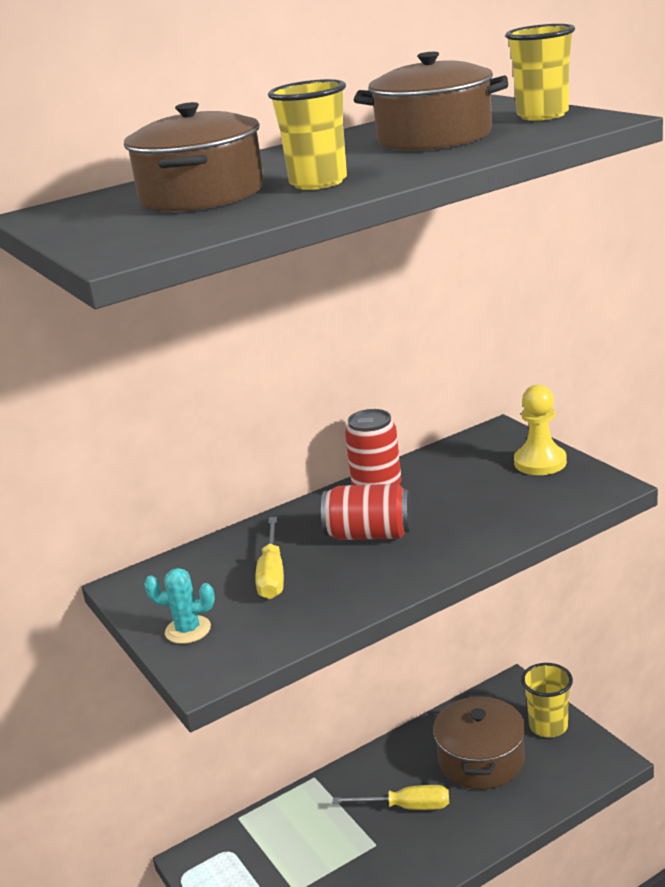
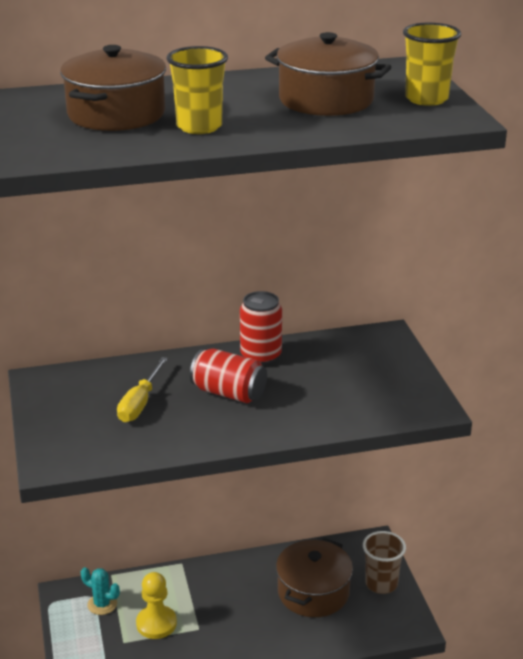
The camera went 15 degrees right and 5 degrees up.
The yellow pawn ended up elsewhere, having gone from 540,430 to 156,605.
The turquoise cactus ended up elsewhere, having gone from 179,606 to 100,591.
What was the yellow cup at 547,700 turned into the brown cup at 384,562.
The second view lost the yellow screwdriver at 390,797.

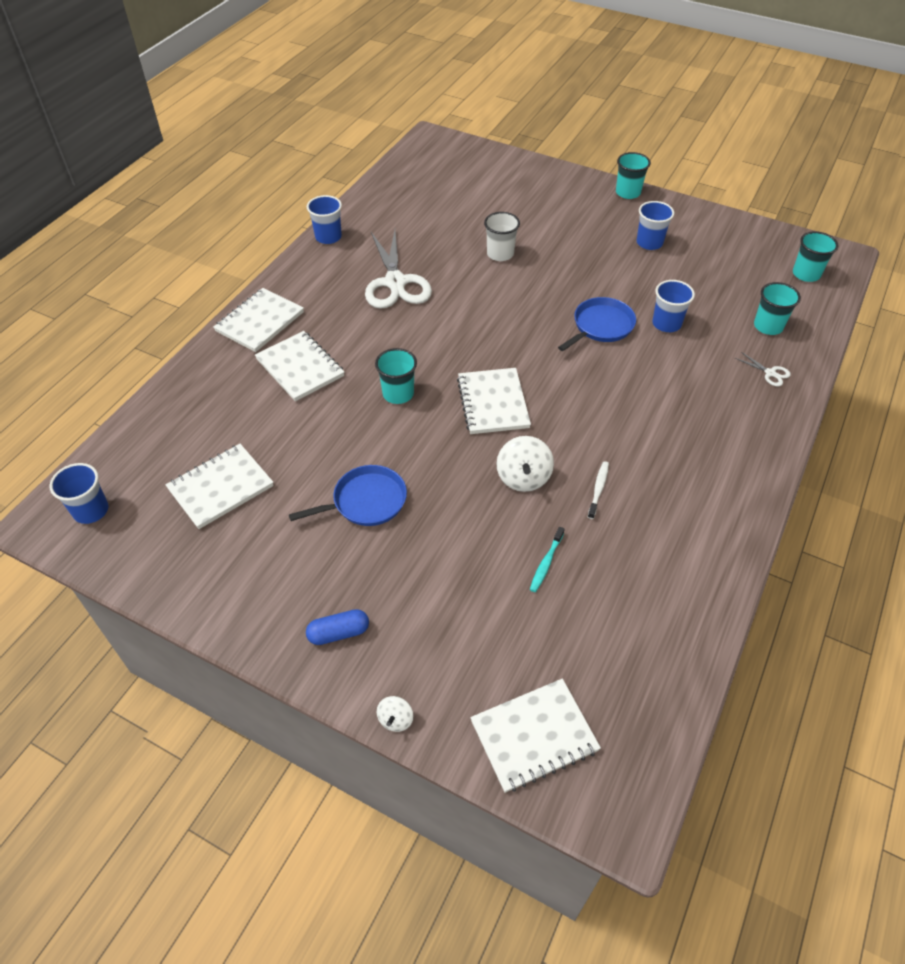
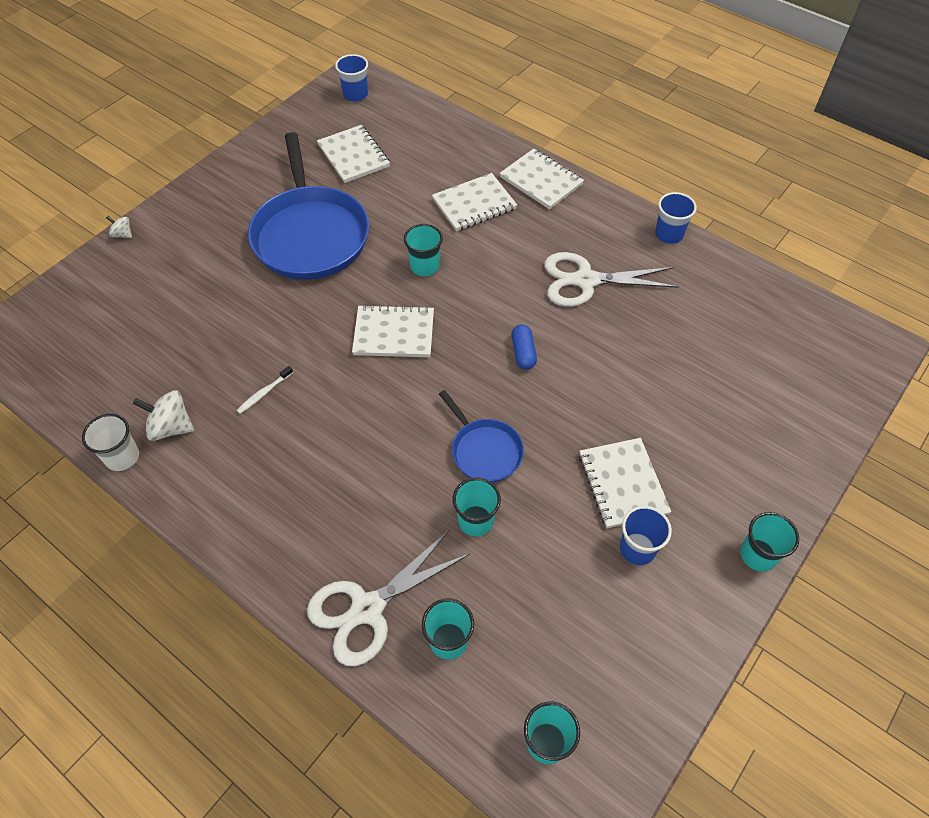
The camera went 100 degrees right and 5 degrees up.
The white cup ended up elsewhere, having gone from 502,236 to 110,442.
What was the blue cup at 673,306 turned into the turquoise cup at 477,507.
The size of the white scissors at 763,369 changed by a factor of 2.50.
The white spinning top ended up elsewhere, having gone from 525,464 to 163,416.
The white toothbrush at 598,490 ended up facing another way, 105 degrees clockwise from before.
The size of the blue pan at 348,495 changed by a factor of 1.99.
The second view lost the turquoise toothbrush at 547,559.
The blue capsule ended up elsewhere, having gone from 337,627 to 524,347.
The white notebook ended up elsewhere, having gone from 535,736 to 625,483.

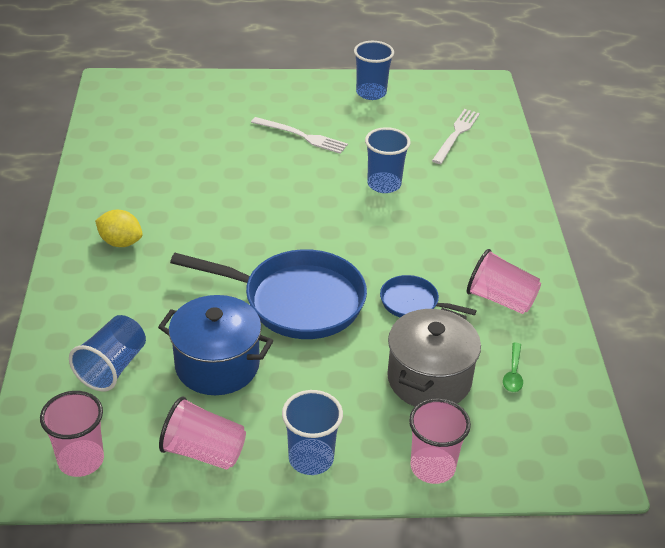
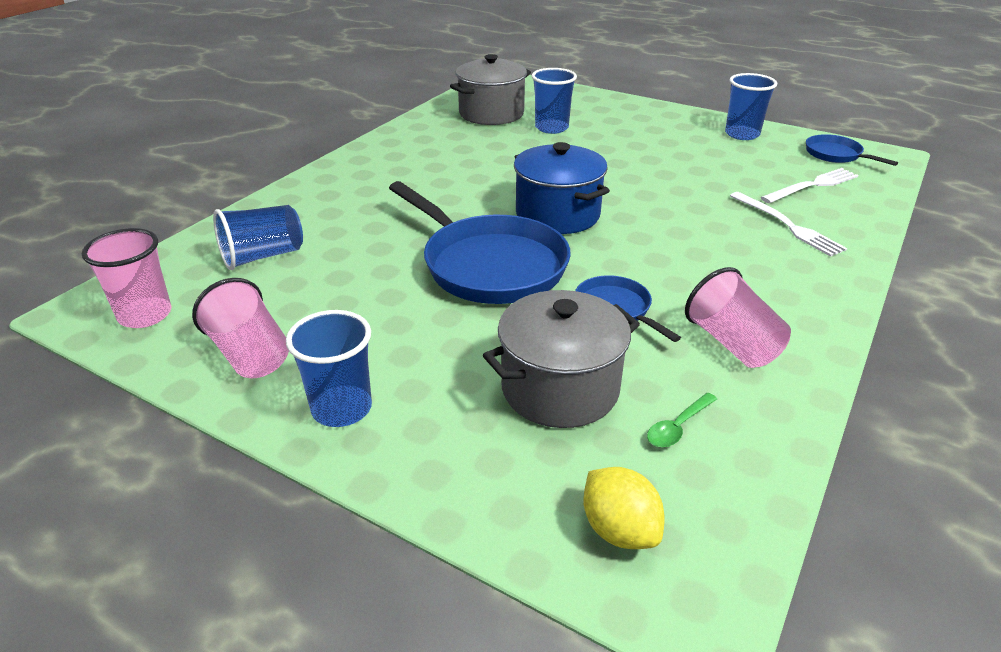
The camera went 35 degrees right and 5 degrees down.
The white fork ended up elsewhere, having gone from 299,135 to 788,224.
The blue cup ended up elsewhere, having gone from 388,160 to 554,101.
The yellow lemon ended up elsewhere, having gone from 119,228 to 624,508.
The blue pot ended up elsewhere, having gone from 215,345 to 562,188.
The second view lost the pink cup at 440,441.
The second view gained the grey pot at 490,89.
The second view gained the blue pan at 852,150.

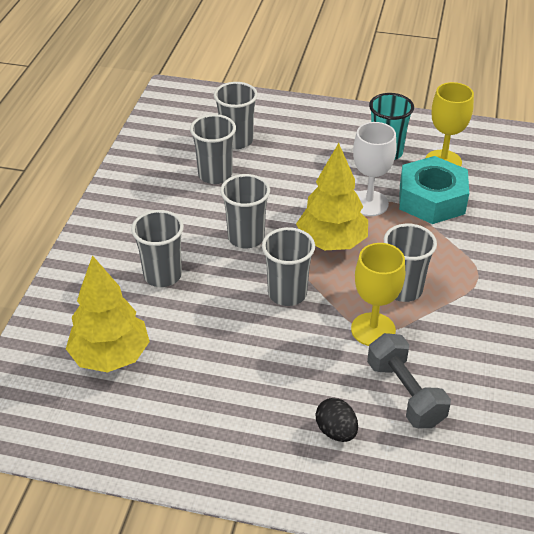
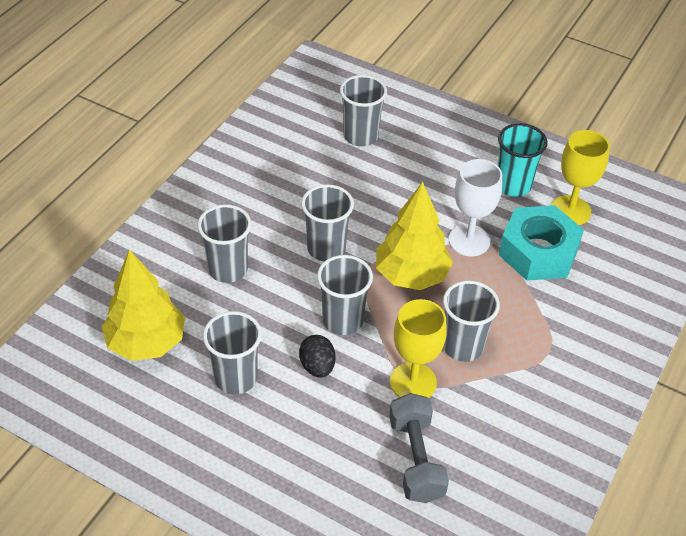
The camera went 15 degrees right and 5 degrees up.
The grey cup ended up elsewhere, having gone from 213,149 to 232,352.
The black egg ended up elsewhere, having gone from 337,420 to 317,356.

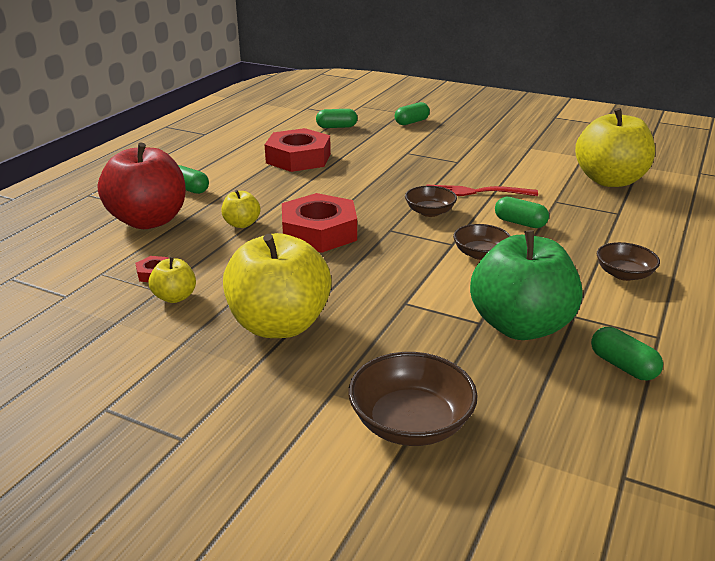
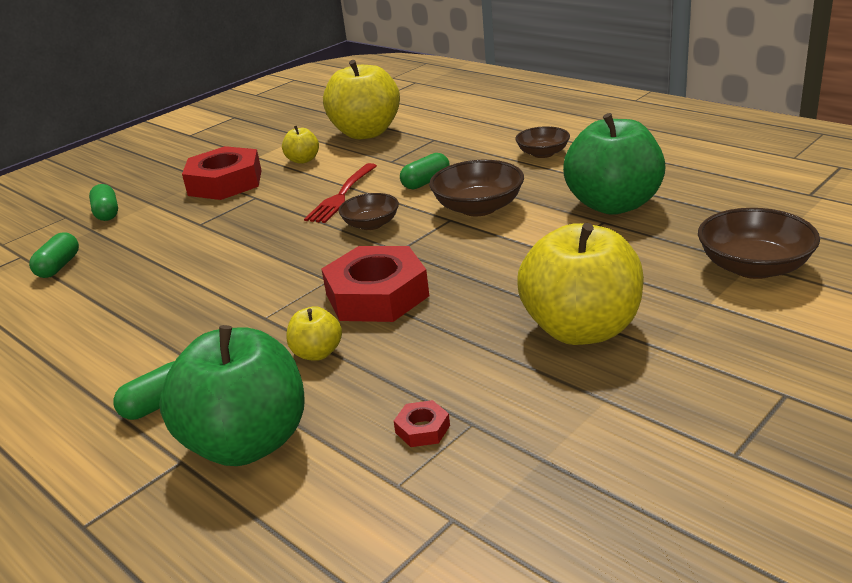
The camera went 70 degrees left and 0 degrees up.
The red nut ended up elsewhere, having gone from 298,150 to 222,173.
What was the red apple at 142,186 turned into the green apple at 232,395.
The size of the brown bowl at 481,242 changed by a factor of 1.56.
The yellow apple ended up elsewhere, having gone from 172,280 to 300,145.
The second view lost the green capsule at 627,353.

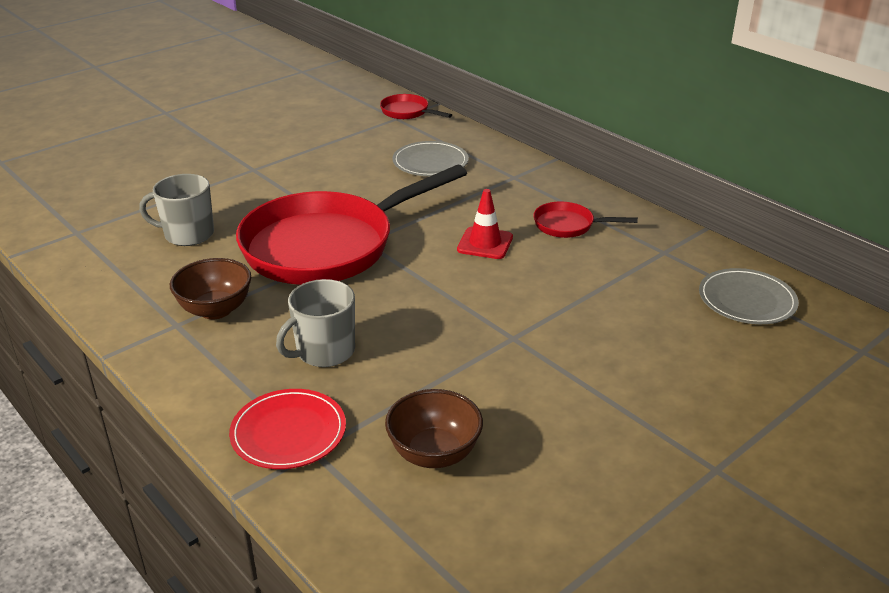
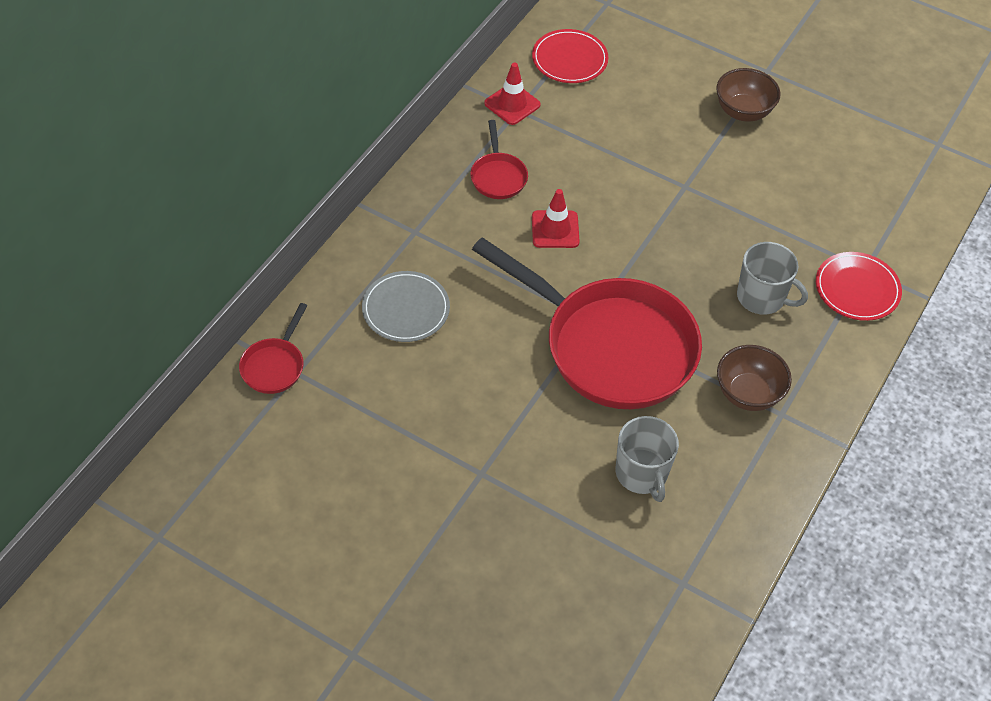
The camera went 110 degrees left and 20 degrees up.
What was the grey plate at 749,296 turned into the red plate at 570,56.
The brown bowl ended up elsewhere, having gone from 434,428 to 748,95.
The second view gained the red traffic cone at 512,94.

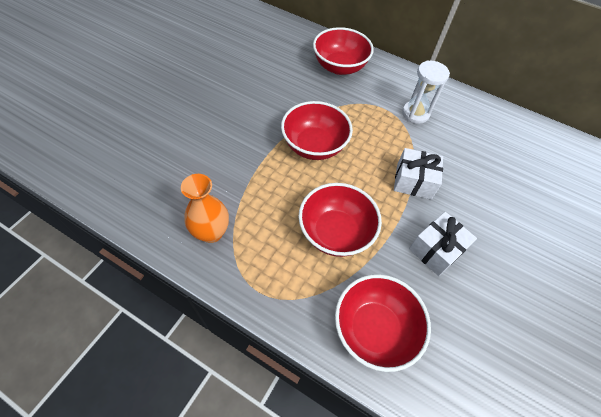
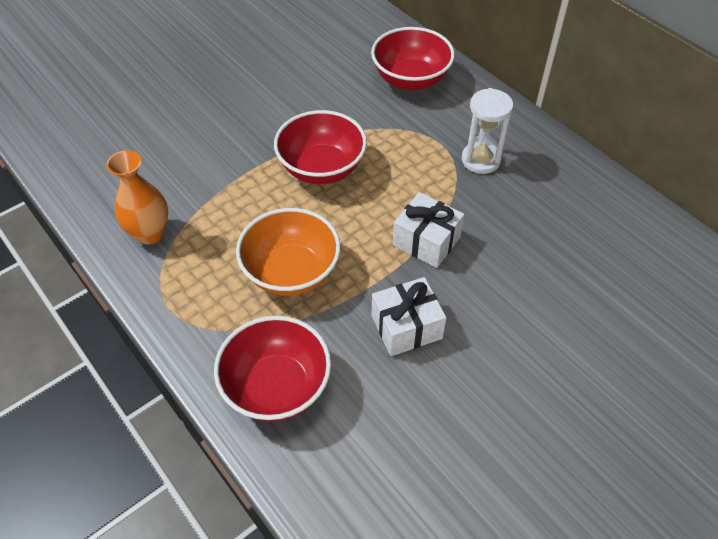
The camera went 25 degrees right and 5 degrees down.
What was the red bowl at 340,220 turned into the orange bowl at 288,252.

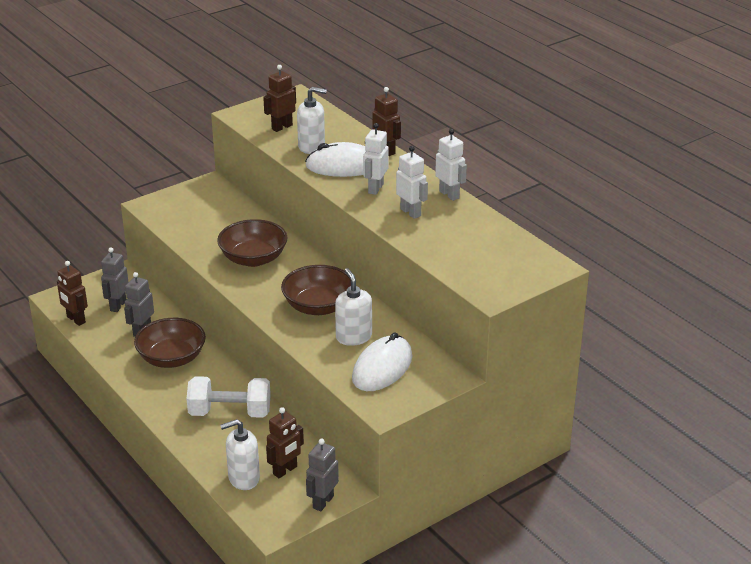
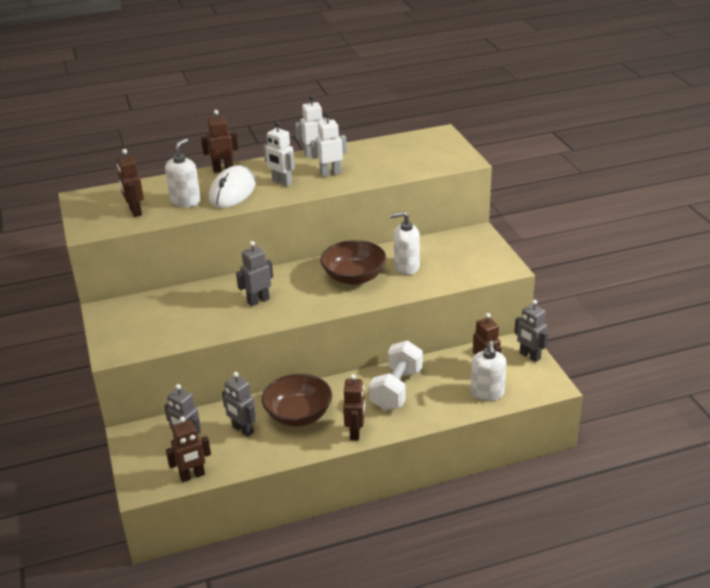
The camera went 70 degrees left and 0 degrees up.
Where the brown bowl stood at 252,243, the grey robot came to stand at 254,273.
The second view lost the white mouse at 382,361.
The second view gained the brown robot at 354,407.

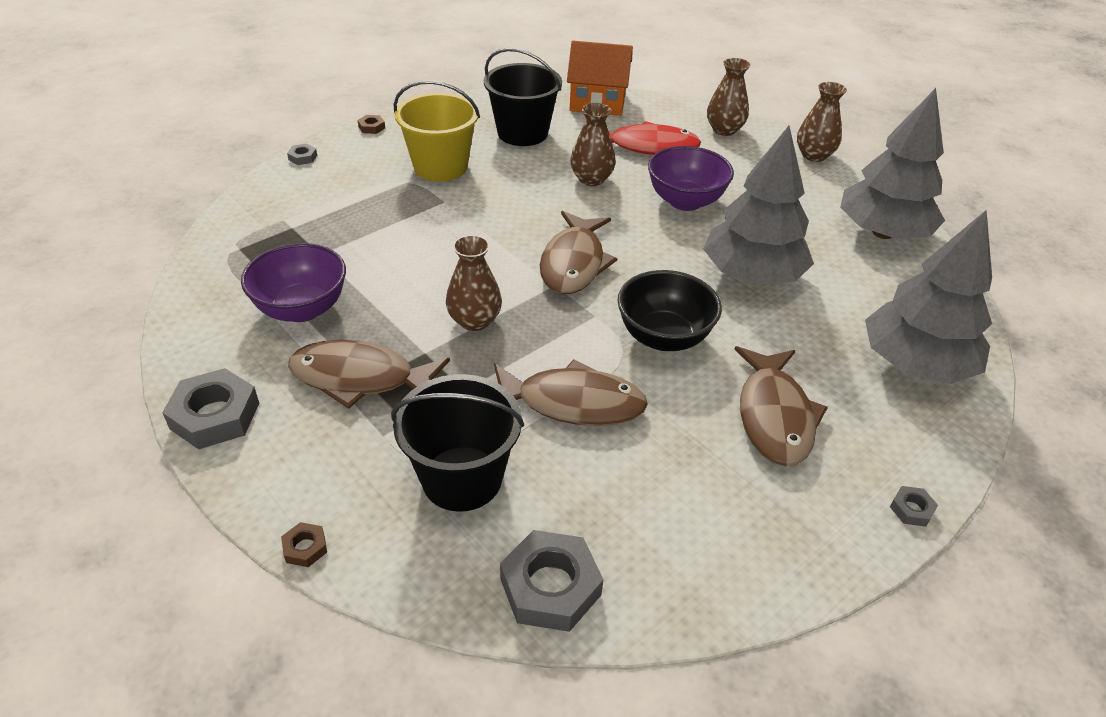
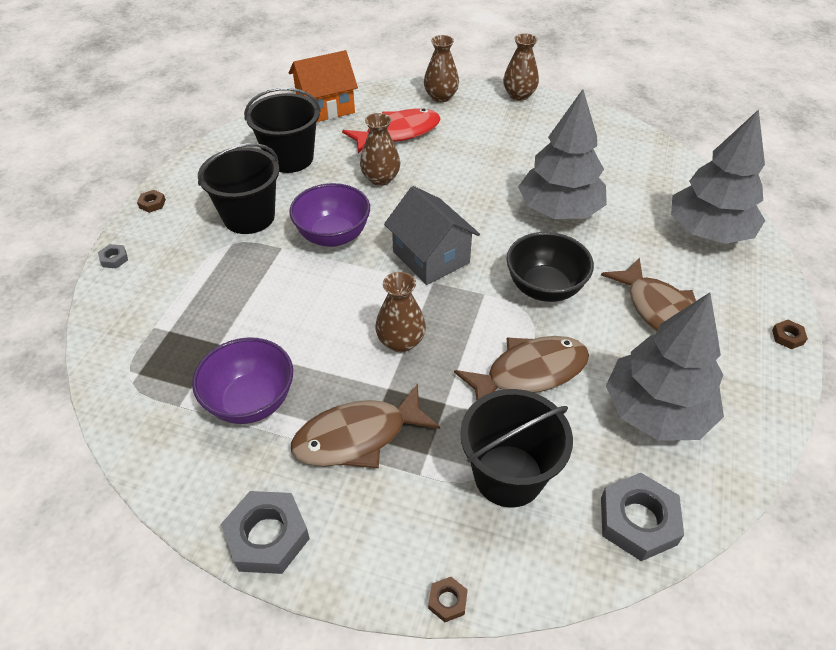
The camera went 30 degrees left and 5 degrees up.
What was the yellow bucket at 437,131 turned into the black bucket at 238,188.
The grey tree ended up elsewhere, having gone from 892,163 to 665,366.
The purple bowl ended up elsewhere, having gone from 691,178 to 329,215.
Where the brown fish stood at 578,252, the grey house came to stand at 432,235.
What was the grey nut at 914,506 turned into the brown nut at 790,334.

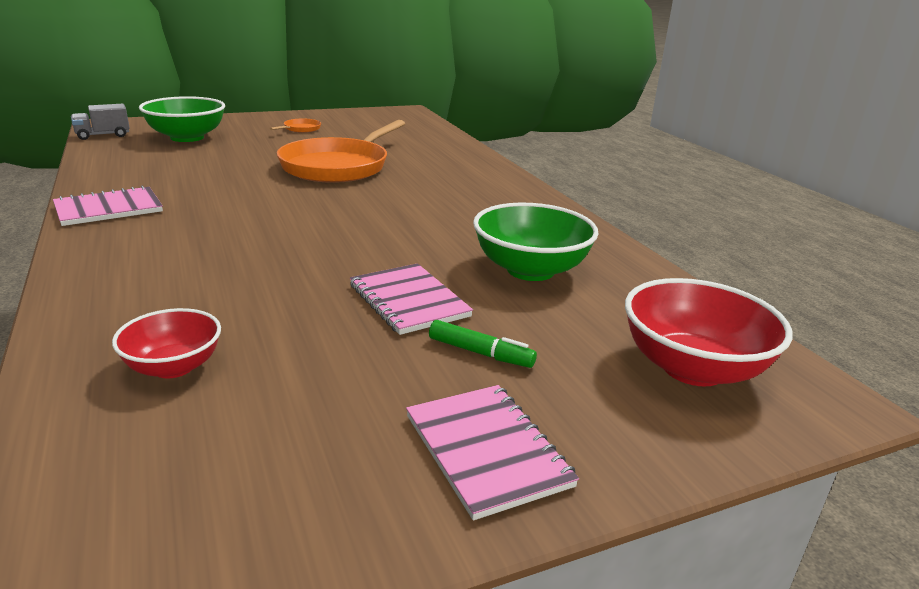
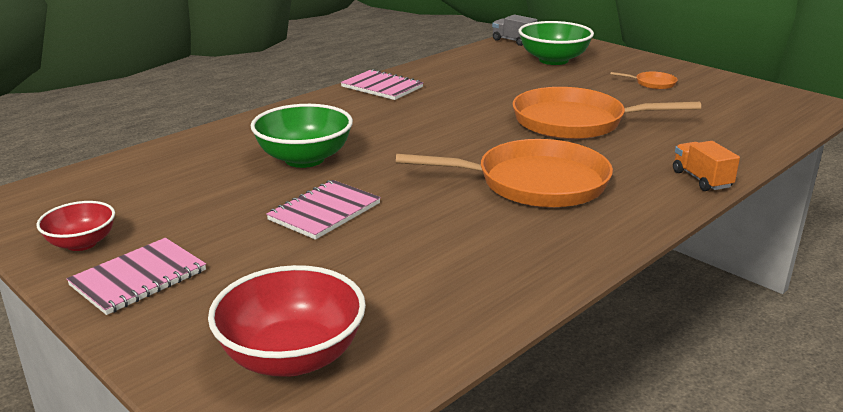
The camera went 70 degrees right and 0 degrees up.
The green bowl ended up elsewhere, having gone from 536,242 to 302,136.
The red bowl ended up elsewhere, having gone from 166,343 to 75,226.
The second view lost the green marker at 483,344.
The second view gained the orange pan at 504,173.
The second view gained the orange truck at 706,166.

